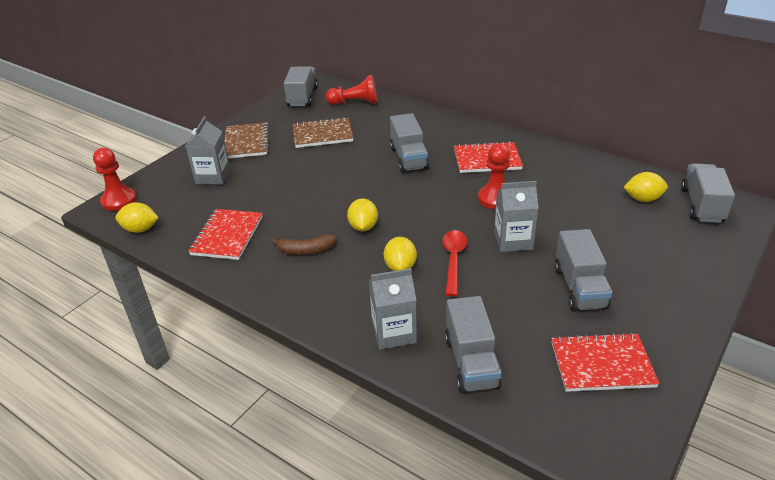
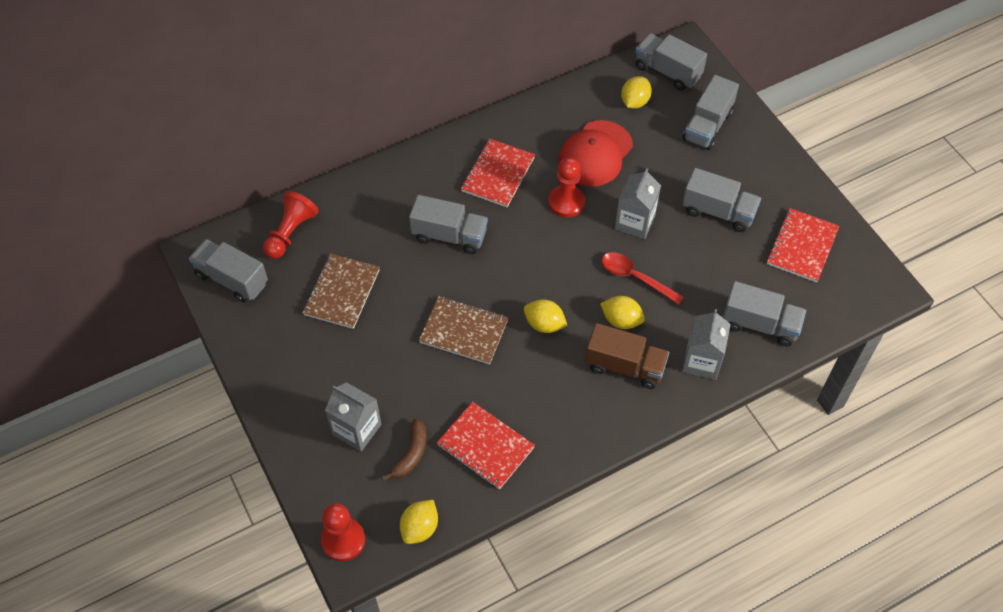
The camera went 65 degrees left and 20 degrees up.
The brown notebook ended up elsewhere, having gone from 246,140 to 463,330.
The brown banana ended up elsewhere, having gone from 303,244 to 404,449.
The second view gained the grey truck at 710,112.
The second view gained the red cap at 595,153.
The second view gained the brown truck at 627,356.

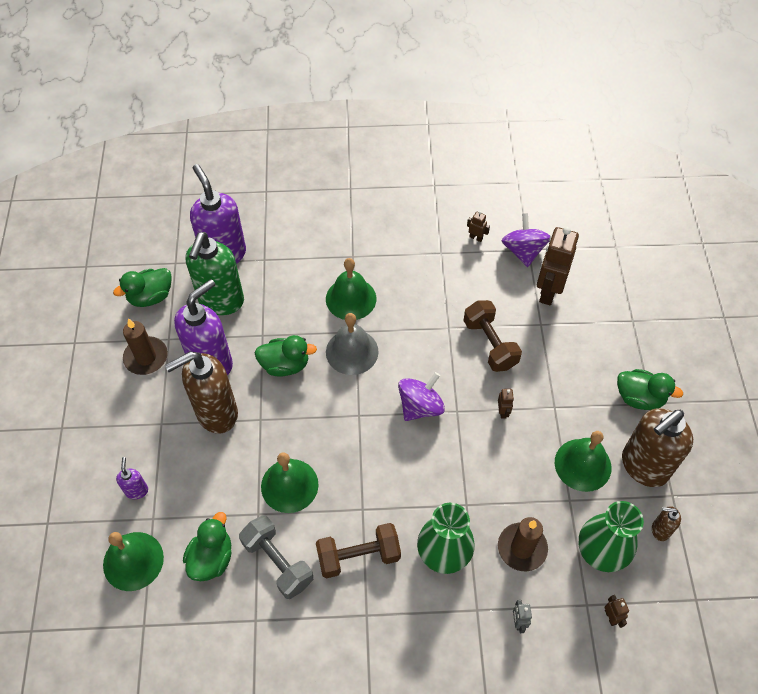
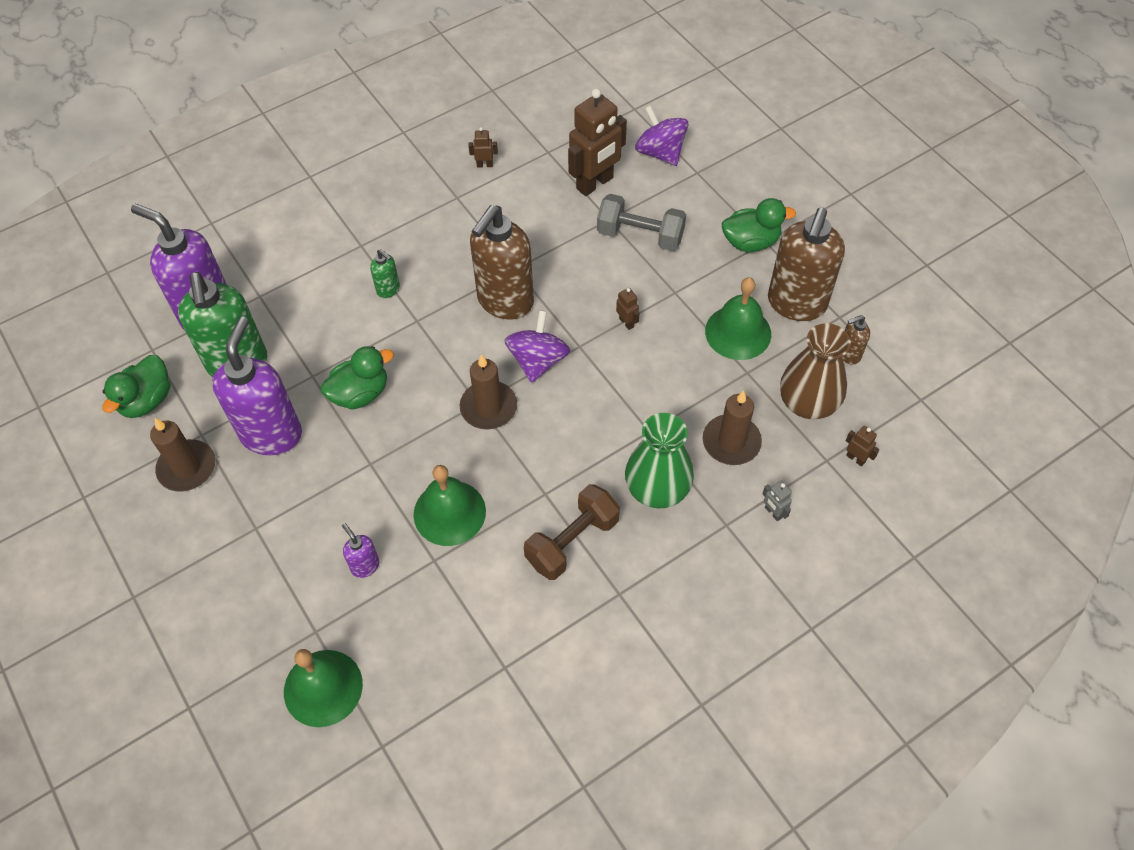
The camera went 30 degrees left and 0 degrees up.
The purple spinning top ended up elsewhere, having gone from 526,240 to 661,135.
The brown robot at 558,266 ended up facing another way, 120 degrees counterclockwise from before.
Where the green bell stood at 351,289, the green soap dispenser came to stand at 385,273.
The second view lost the brown dumbbell at 492,336.
The second view lost the grey bell at 352,344.
The brown soap dispenser ended up elsewhere, having gone from 201,392 to 502,262.
The purple soap dispenser ended up elsewhere, having gone from 132,478 to 360,550.
What was the green vase at 611,536 turned into the brown vase at 815,371.
The second view lost the green duck at 207,546.
The grey dumbbell ended up elsewhere, having gone from 276,557 to 641,222.
The second view gained the brown candle at 488,392.

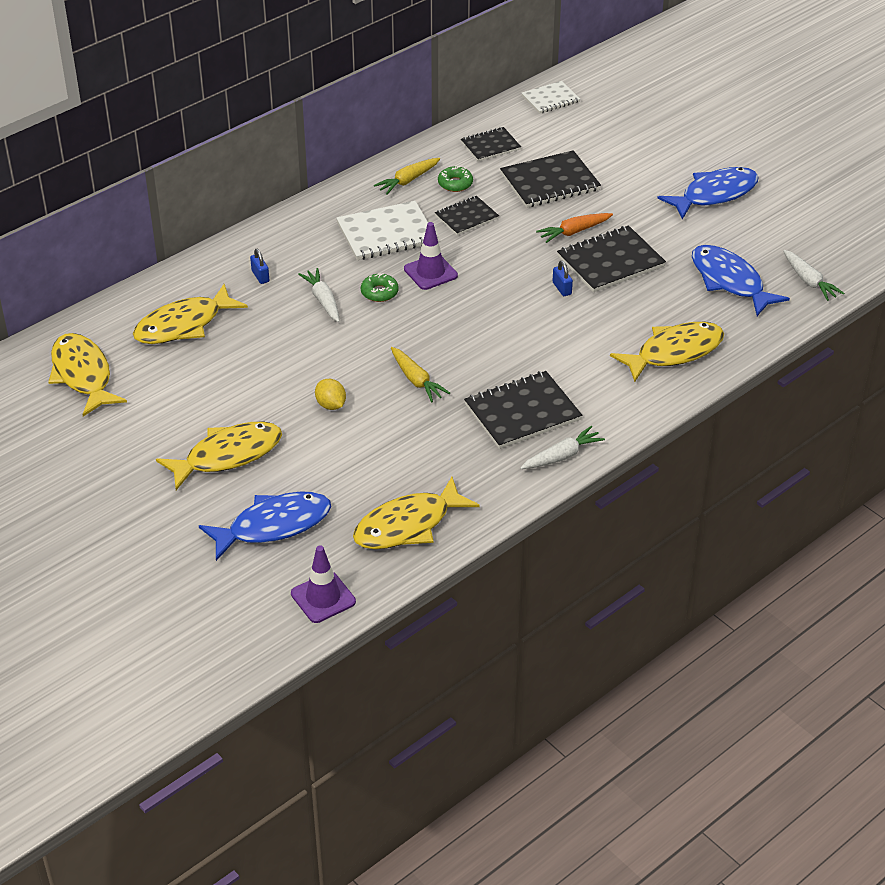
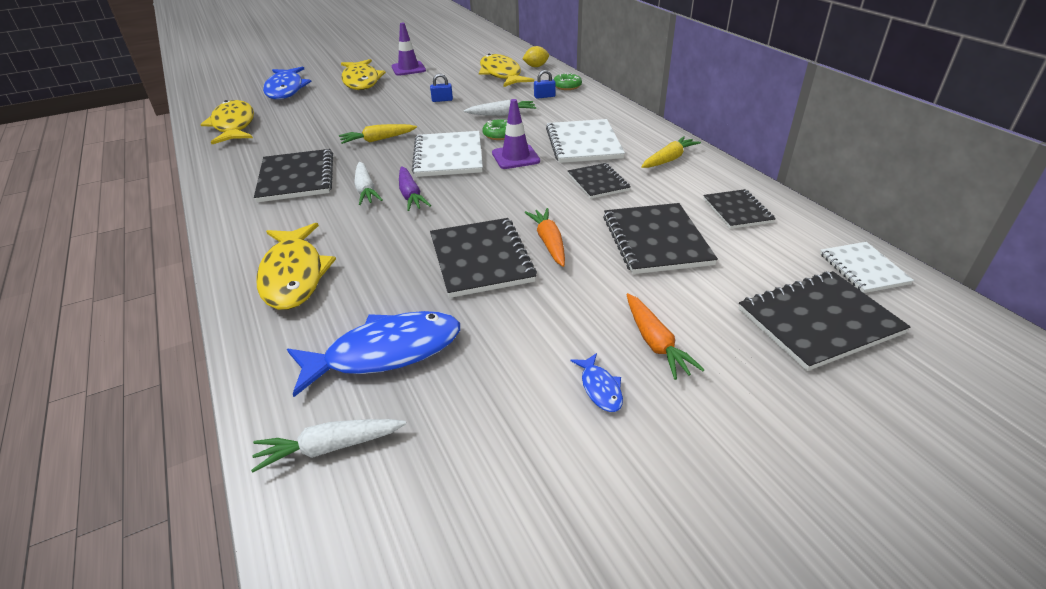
The camera went 105 degrees right and 5 degrees down.
The yellow carrot at 407,176 ended up facing another way, 75 degrees clockwise from before.
The green donut ended up elsewhere, having gone from 455,179 to 567,81.
The size of the blue fish at 708,193 changed by a factor of 0.43.
The blue padlock ended up elsewhere, having gone from 563,278 to 441,88.
The second view lost the yellow fish at 87,374.
The yellow lemon ended up elsewhere, having gone from 330,394 to 535,56.
The white carrot ended up elsewhere, having gone from 562,447 to 368,183.
The purple traffic cone ended up elsewhere, having gone from 323,584 to 409,49.
The second view gained the white notebook at 447,154.
The second view gained the purple carrot at 415,188.
The second view gained the black notebook at 825,321.
The second view gained the orange carrot at 665,336.

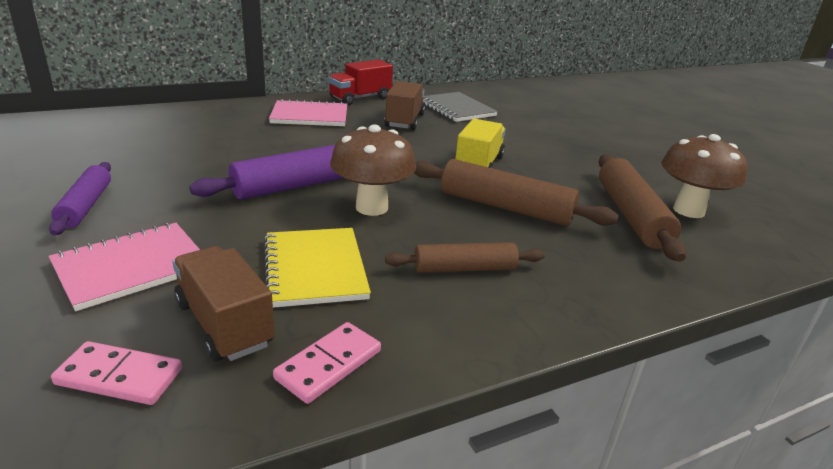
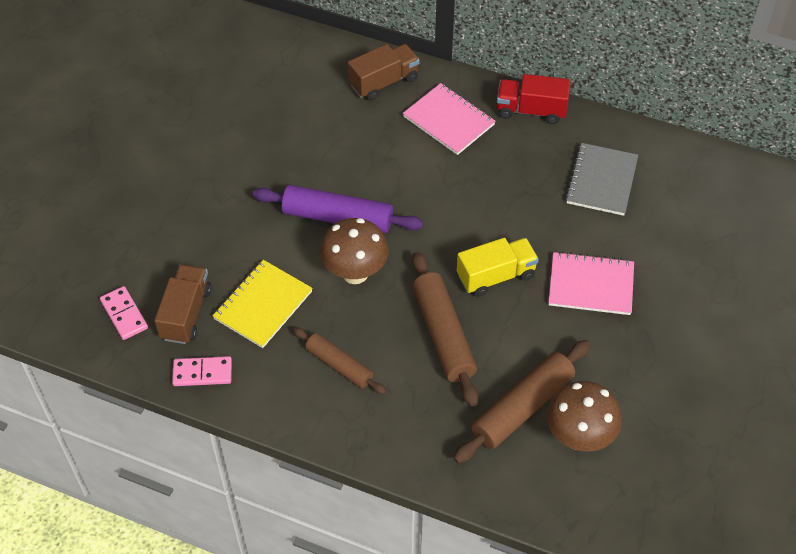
The camera went 50 degrees right and 25 degrees up.
The brown truck ended up elsewhere, having gone from 404,105 to 384,72.
The second view lost the purple rolling pin at 80,198.
The pink notebook ended up elsewhere, having gone from 124,266 to 591,283.

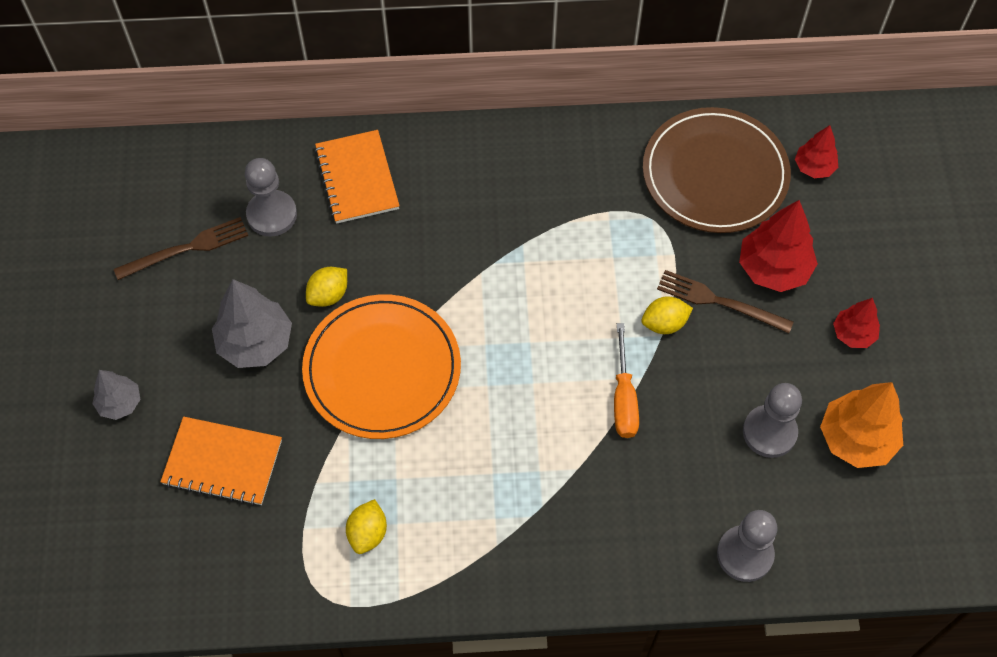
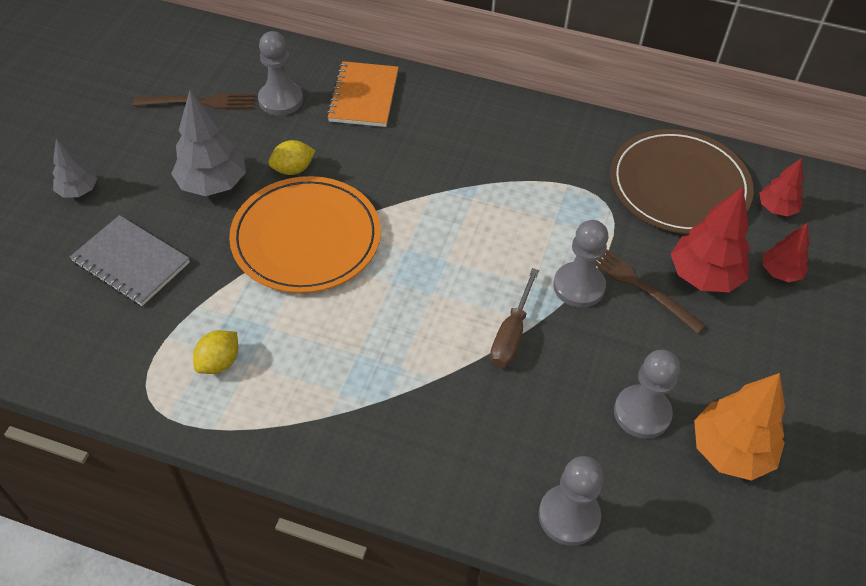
The camera went 20 degrees right and 10 degrees down.
Where the yellow lemon stood at 667,315, the grey pawn came to stand at 580,264.
The red tree ended up elsewhere, having gone from 856,323 to 786,252.
What was the orange screwdriver at 626,380 turned into the brown screwdriver at 514,318.
What was the orange notebook at 221,461 turned into the grey notebook at 130,260.

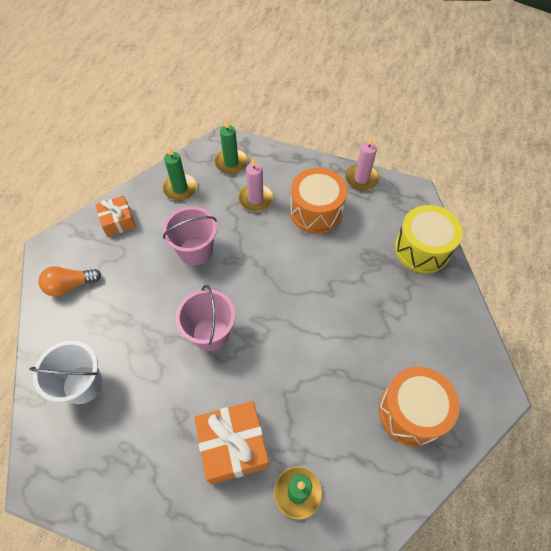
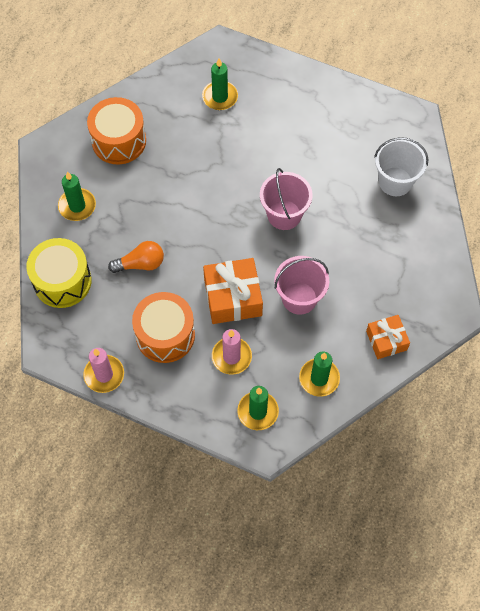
The camera went 175 degrees left and 5 degrees up.
The orange light bulb ended up elsewhere, having gone from 69,281 to 136,257.
The orange gift ended up elsewhere, having gone from 231,442 to 233,291.
The second view gained the green candle at 77,196.

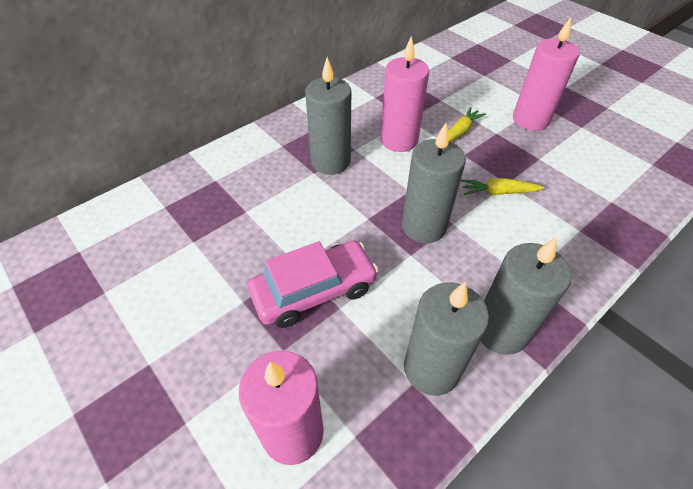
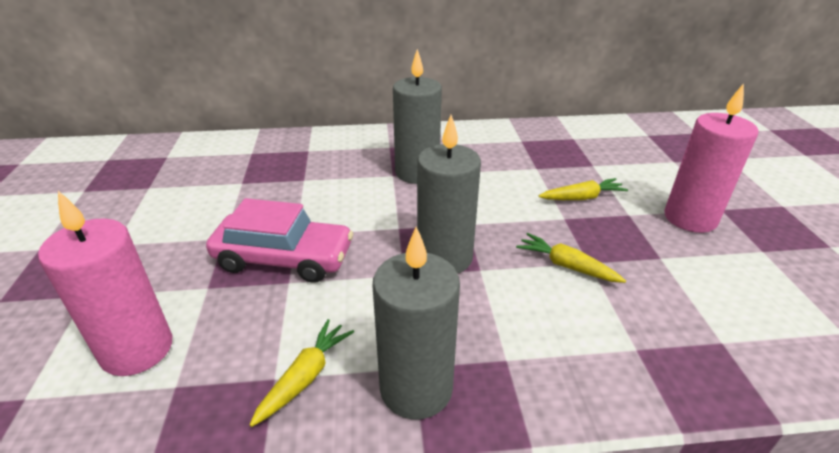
The camera went 35 degrees right and 15 degrees down.
The second view lost the pink candle at 404,94.
Where the grey candle stood at 446,339, the yellow carrot came to stand at 302,373.

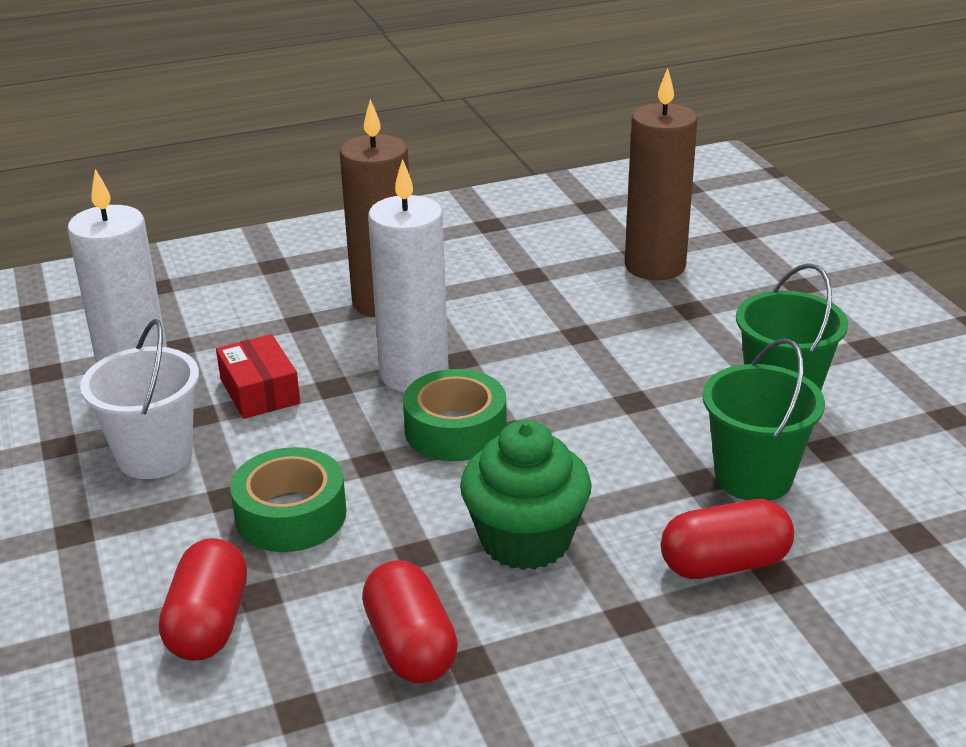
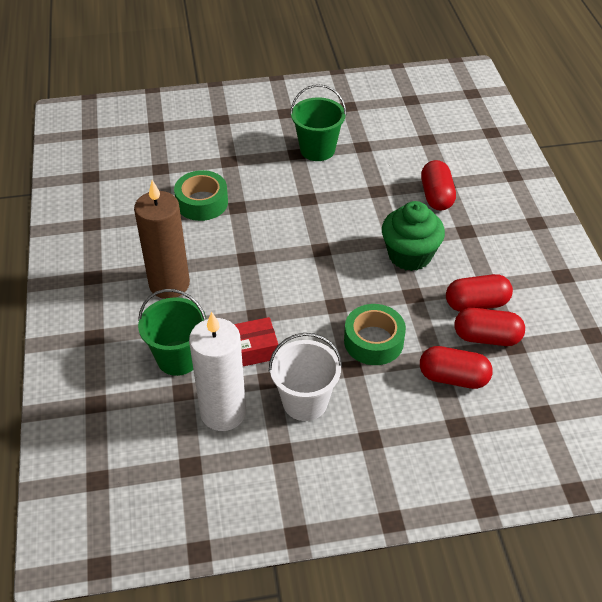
The camera went 80 degrees left and 15 degrees up.
The second view lost the brown candle at 661,174.
The second view lost the white candle at 408,275.
The green bucket ended up elsewhere, having gone from 763,419 to 172,332.
The green tape ended up elsewhere, having gone from 455,415 to 201,195.
The second view gained the red capsule at 489,327.

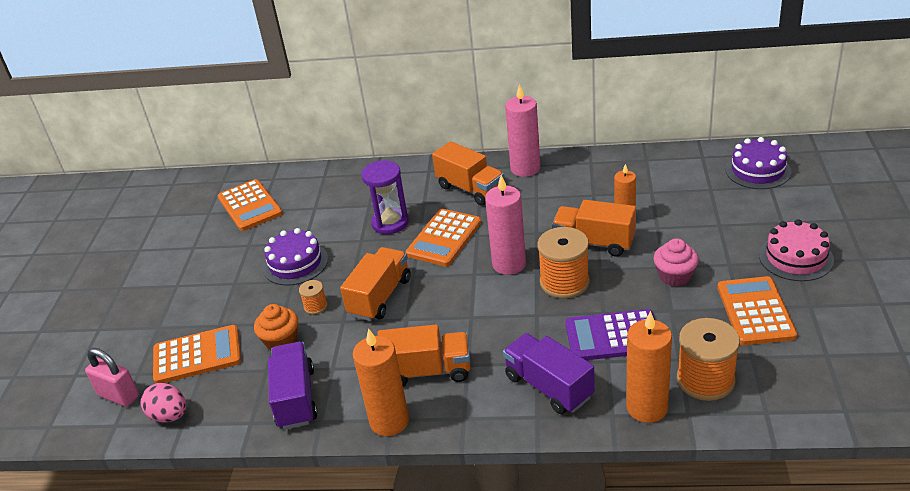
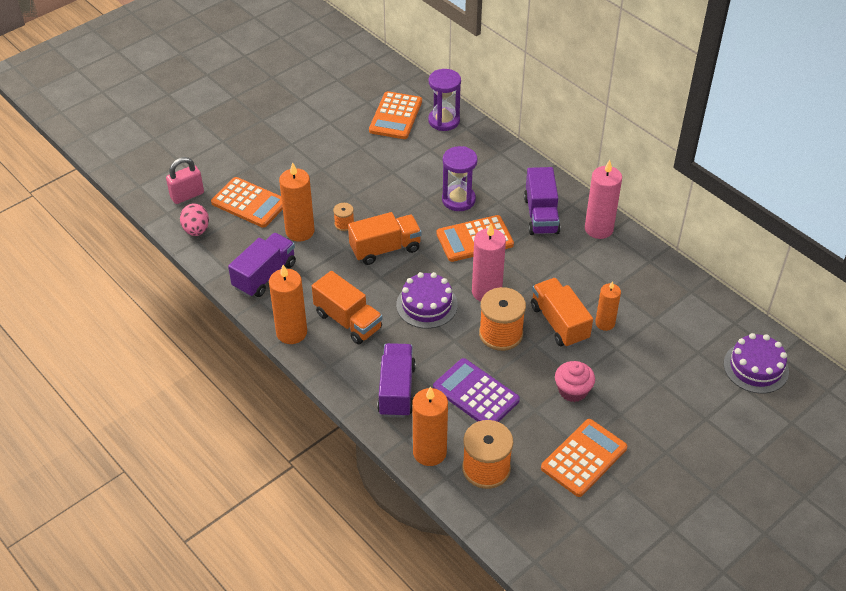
The camera went 40 degrees right and 10 degrees up.
What was the orange truck at 468,173 turned into the purple truck at 542,201.
The second view lost the pink cake at 796,250.
The purple cake ended up elsewhere, having gone from 295,257 to 427,300.
Where the orange cupcake stood at 276,327, the orange candle came to stand at 297,202.
The pink padlock at 112,377 ended up facing another way, 75 degrees clockwise from before.
The second view gained the purple hourglass at 444,100.

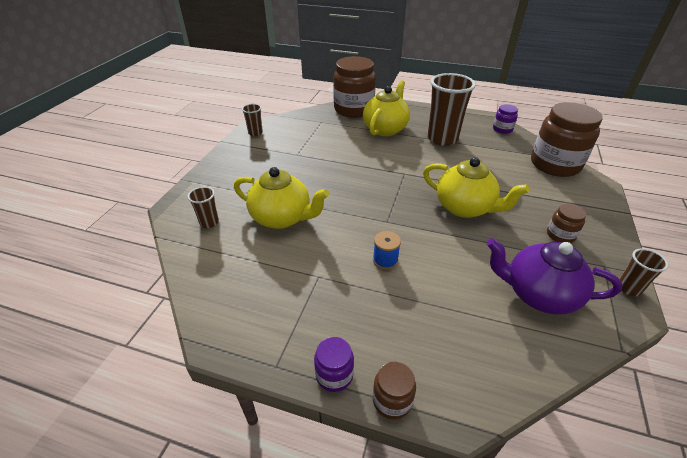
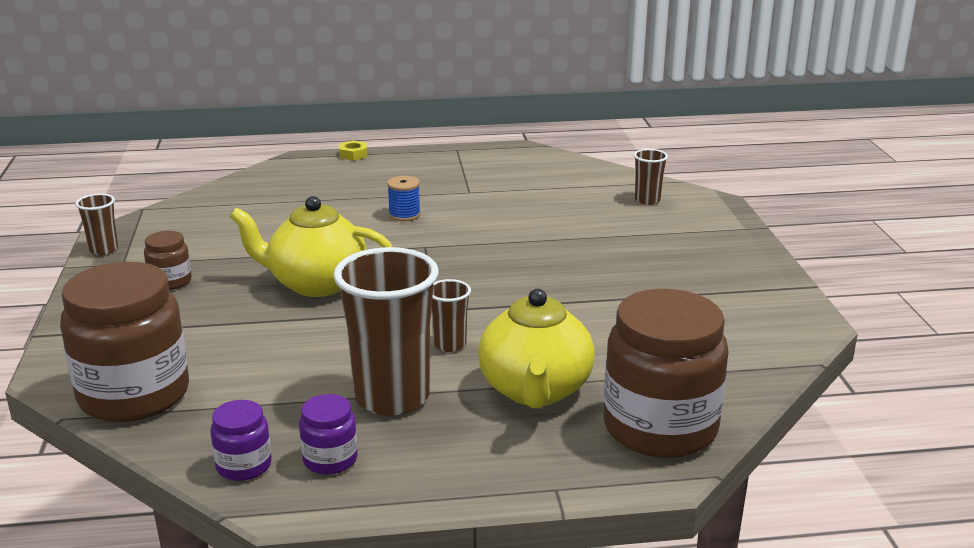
The camera went 155 degrees right and 15 degrees down.
The brown cup ended up elsewhere, having gone from 252,120 to 451,315.
The second view lost the yellow teapot at 281,198.
The second view lost the purple teapot at 554,276.
The purple jar ended up elsewhere, having gone from 334,364 to 328,434.
Where the brown jar stood at 394,390, the yellow nut came to stand at 353,150.

